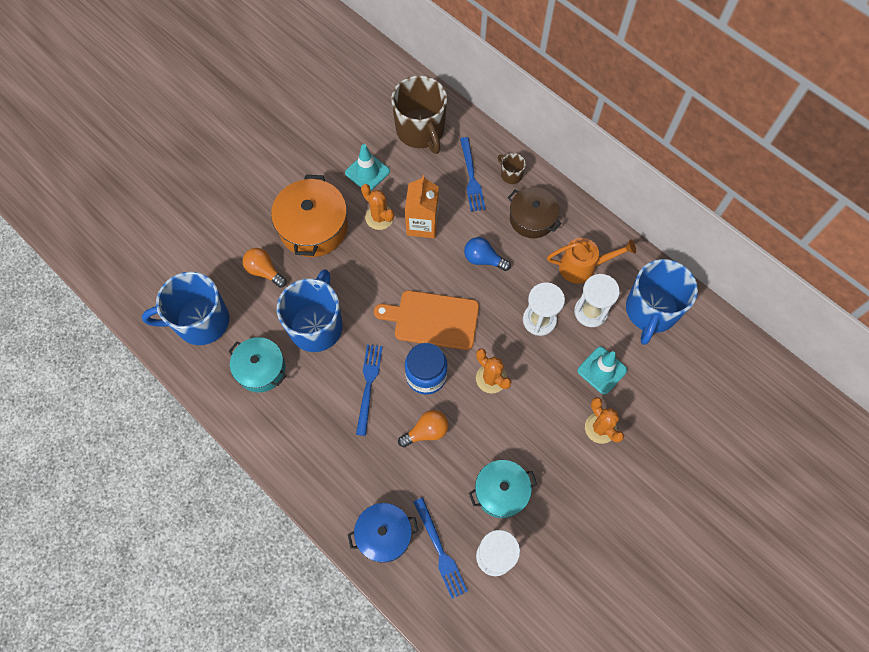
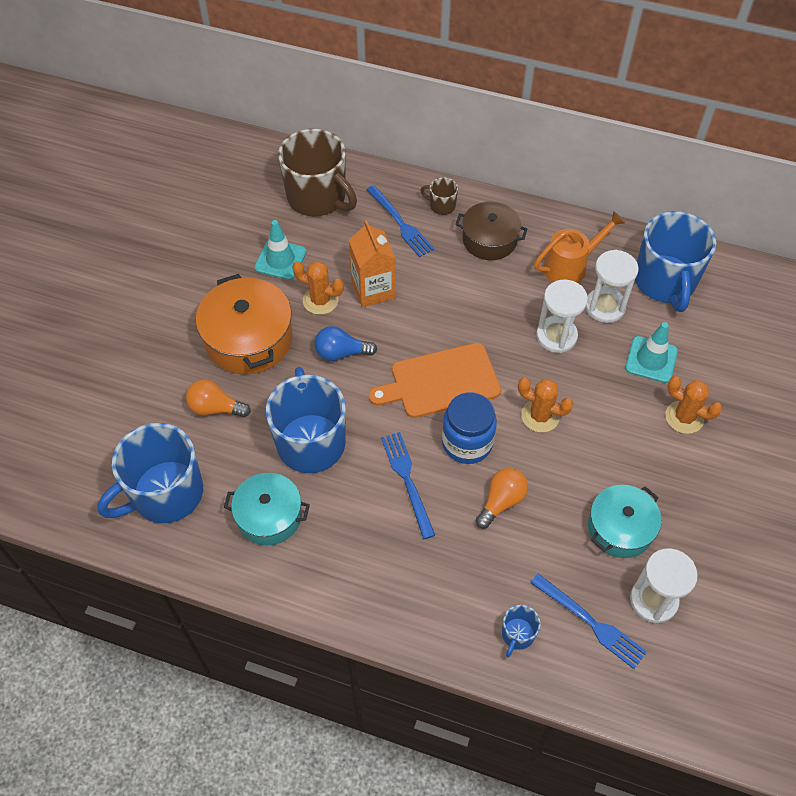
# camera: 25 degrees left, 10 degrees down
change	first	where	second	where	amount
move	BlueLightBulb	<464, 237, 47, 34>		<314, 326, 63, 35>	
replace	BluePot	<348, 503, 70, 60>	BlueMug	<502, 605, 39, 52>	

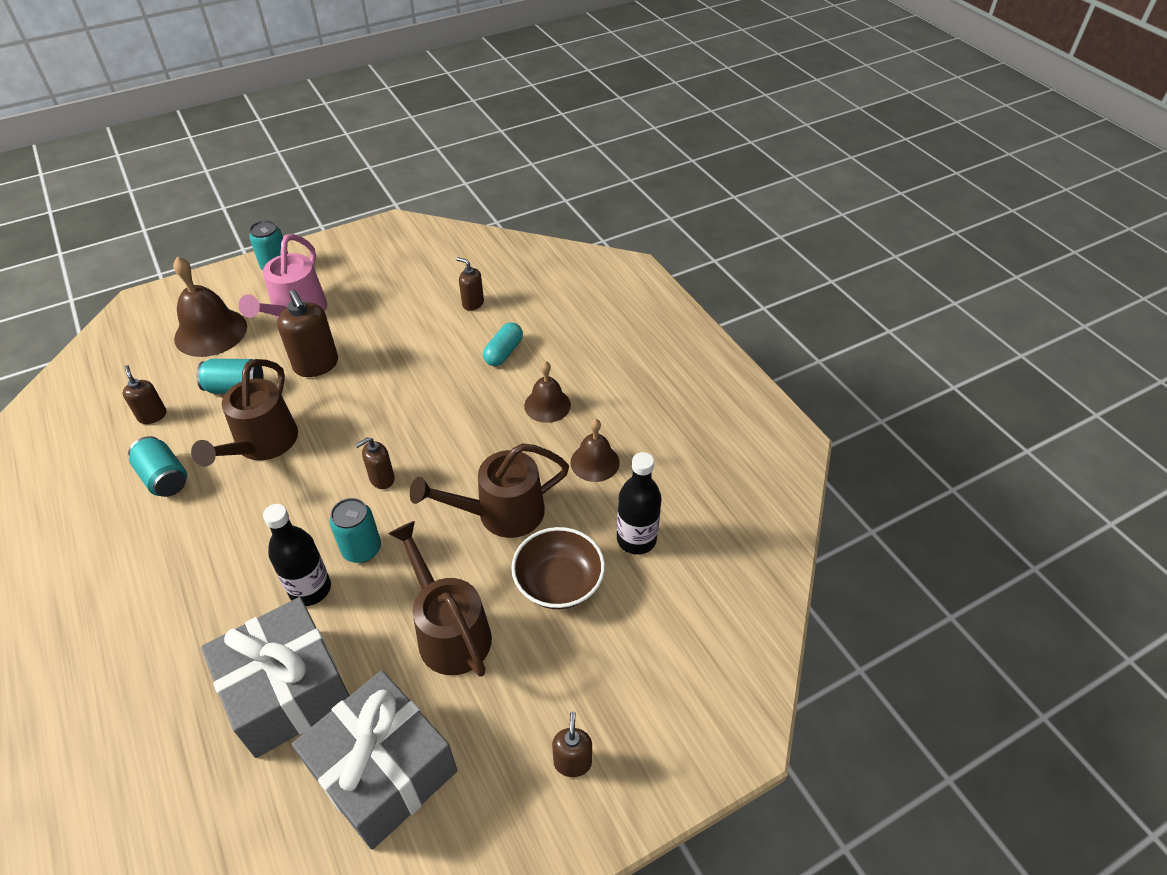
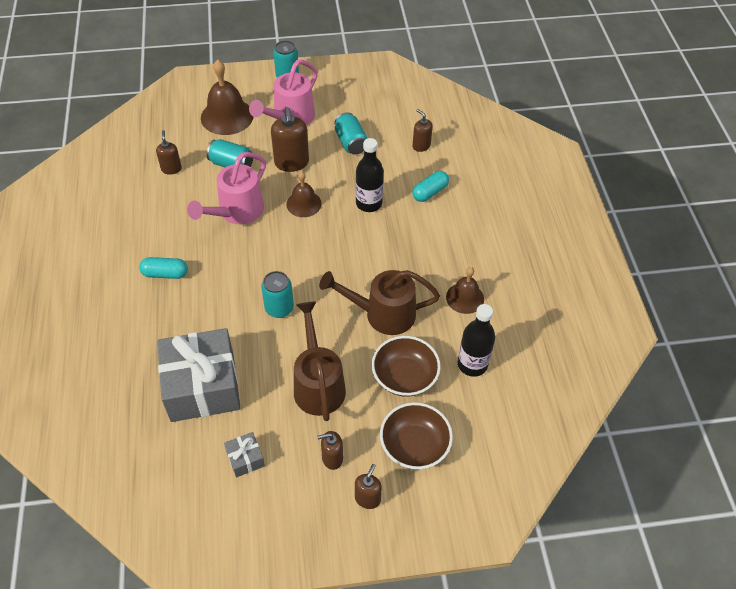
# camera: 20 degrees right, 5 degrees up
change	first	where	second	where	amount
insert			TurquoiseCapsule	<139, 257, 49, 22>	
insert			BrownBowl	<380, 402, 73, 67>	
move	TurquoiseCan	<128, 436, 59, 61>		<335, 112, 33, 43>	
move	BlackBottle	<263, 504, 68, 102>		<356, 138, 28, 74>	
move	BrownSoapDispenser	<355, 437, 40, 52>		<317, 431, 26, 39>	
move	BrownBell	<524, 361, 47, 62>		<286, 171, 36, 46>	
recolor	BrownWateringCan	<191, 359, 107, 108>	PinkWateringCan	<187, 152, 79, 72>	
resize	GreyGift	<292, 670, 165, 180>		<224, 432, 41, 46>	x0.42

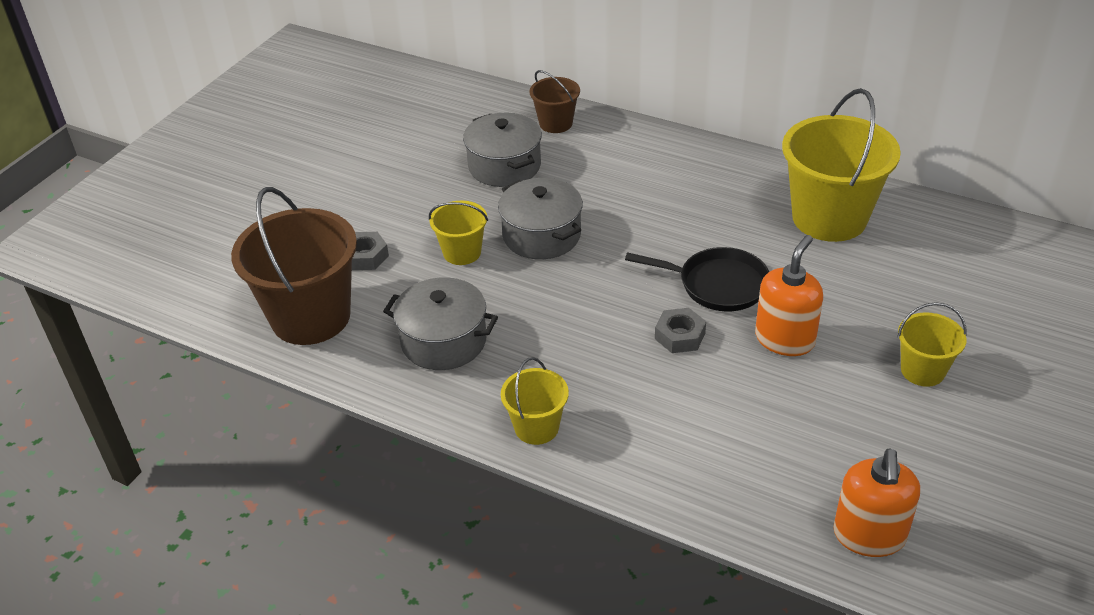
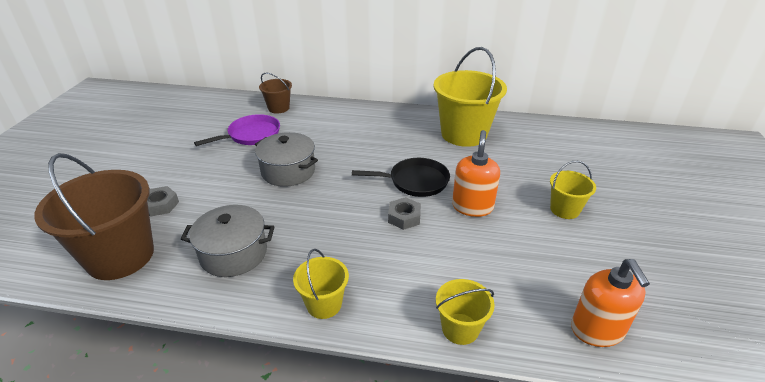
# camera: 20 degrees left, 5 degrees down
change	first	where	second	where	amount
move	YellowBucket	<429, 201, 59, 64>		<436, 279, 59, 66>	
replace	GreyPot	<463, 113, 79, 74>	PurplePan	<194, 114, 86, 32>	

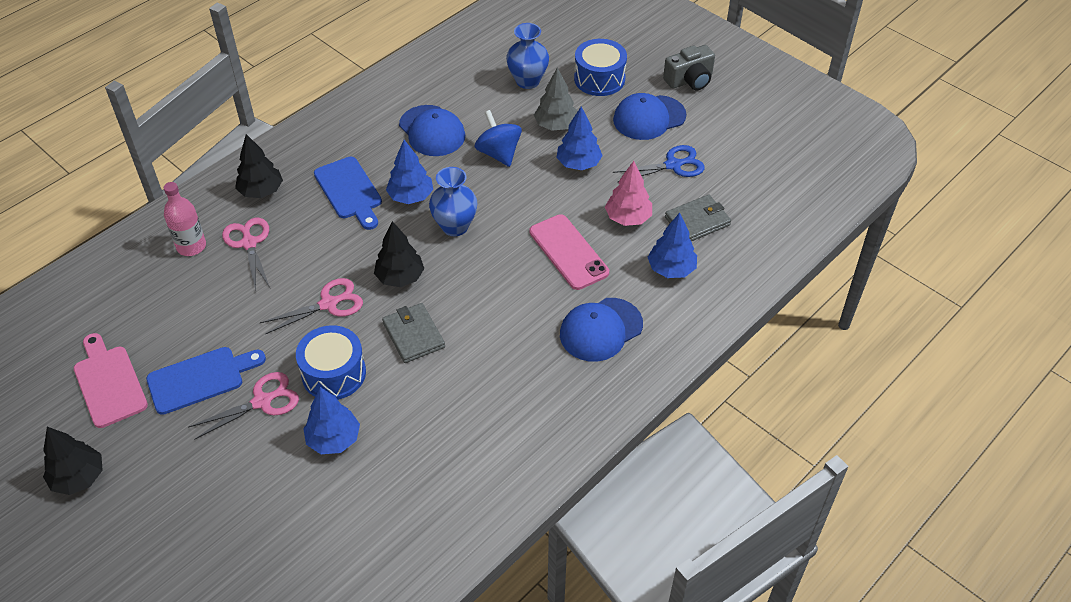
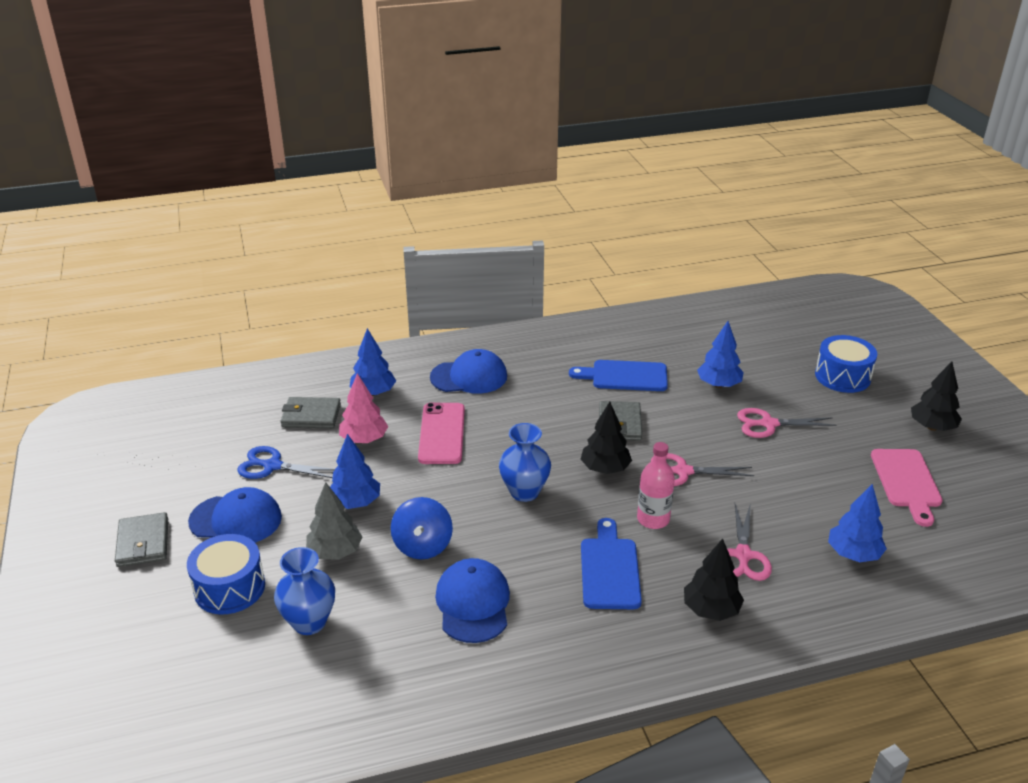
# camera: 150 degrees left, 15 degrees down
change	first	where	second	where	amount
move	BlueCuttingBoard	<146, 347, 120, 68>		<569, 360, 99, 31>	
move	PinkBottle	<164, 182, 42, 74>		<637, 442, 38, 87>	
move	BlueDrum	<296, 325, 70, 75>		<815, 335, 62, 58>	
move	BlueTree	<386, 140, 47, 64>		<828, 484, 59, 78>	
replace	GreyCamera	<663, 45, 52, 45>	GreyWallet	<115, 512, 53, 55>	

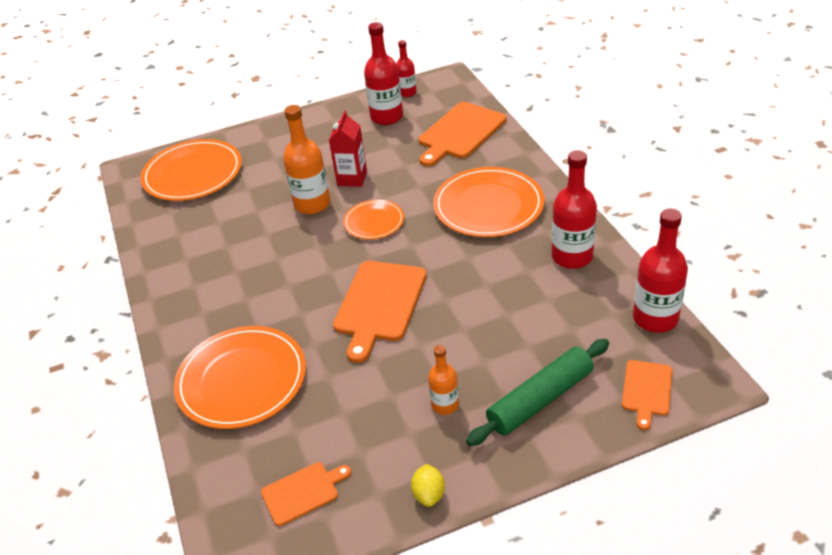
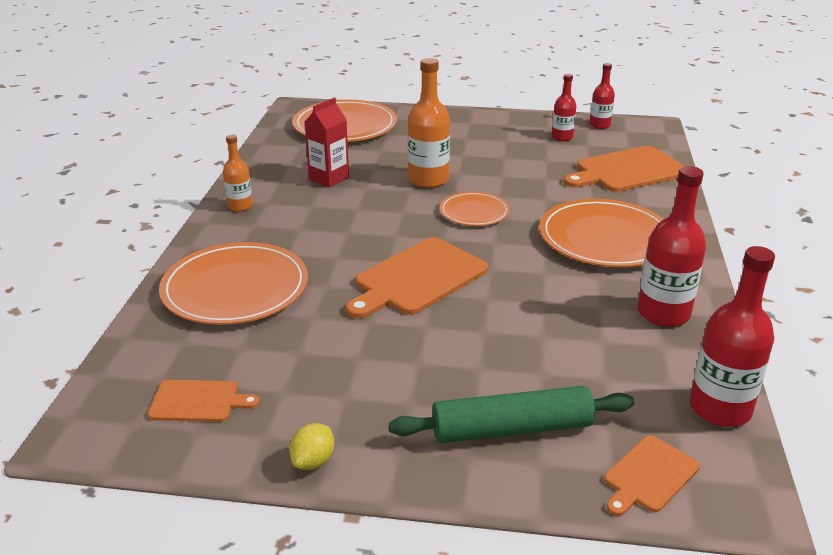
# camera: 25 degrees right, 10 degrees down
change	first	where	second	where	amount
move	RedCarton	<329, 110, 38, 77>		<304, 97, 45, 91>	
move	OrangeBottle	<428, 345, 31, 70>		<223, 135, 30, 76>	
resize	RedBottle	<364, 22, 39, 103>		<551, 74, 25, 67>	x0.58

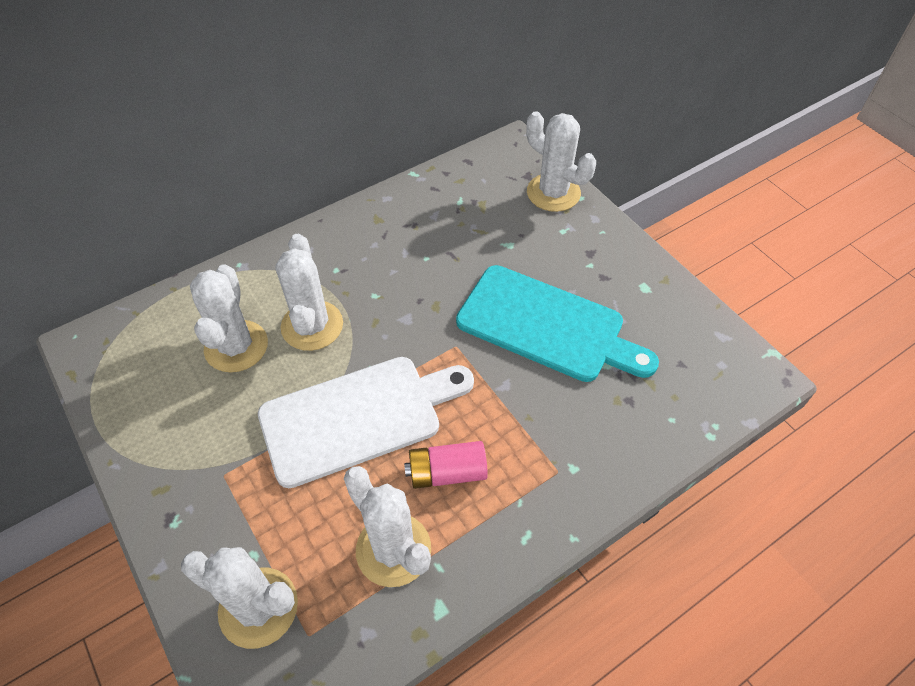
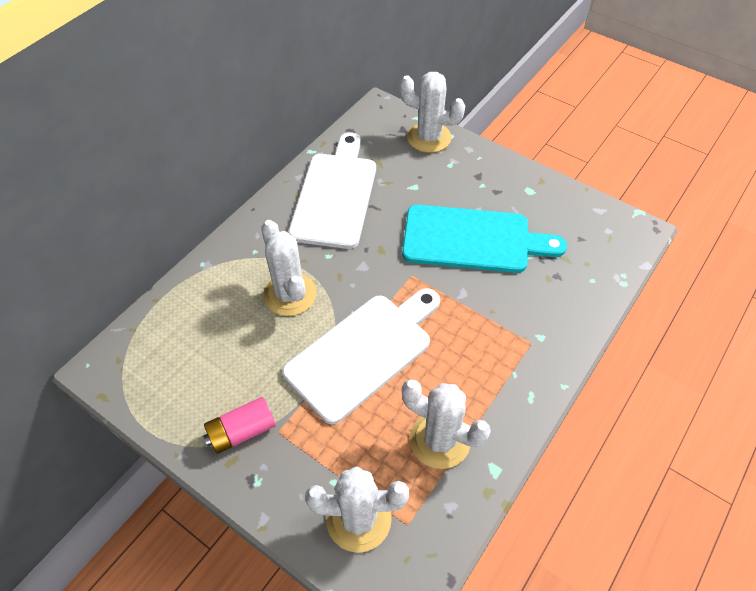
# camera: 20 degrees left, 0 degrees up
change	first	where	second	where	amount
delete	WhiteCactus	<190, 265, 78, 107>			
insert			WhiteCuttingBoard	<288, 132, 88, 117>	
move	PinkBattery	<404, 441, 84, 48>		<203, 397, 73, 57>	

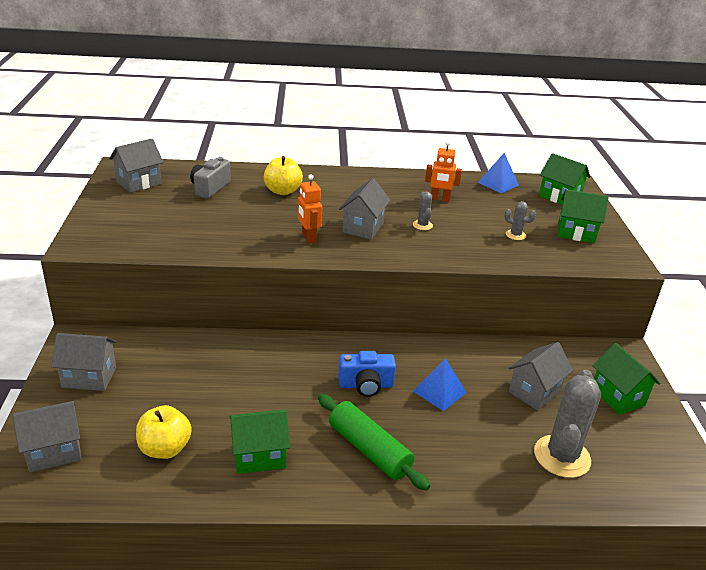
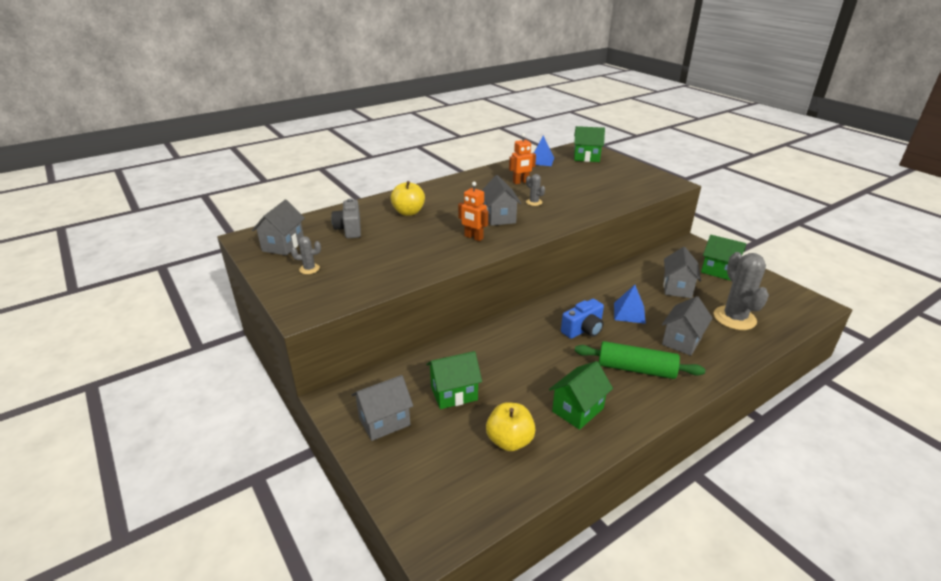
# camera: 30 degrees left, 0 degrees up
change	first	where	second	where	amount
move	GreyHouse	<13, 401, 69, 71>		<662, 296, 51, 60>	
move	GreyCactus	<505, 201, 31, 39>		<291, 236, 30, 38>	
move	GreenHouse	<558, 189, 50, 54>		<426, 351, 56, 58>	

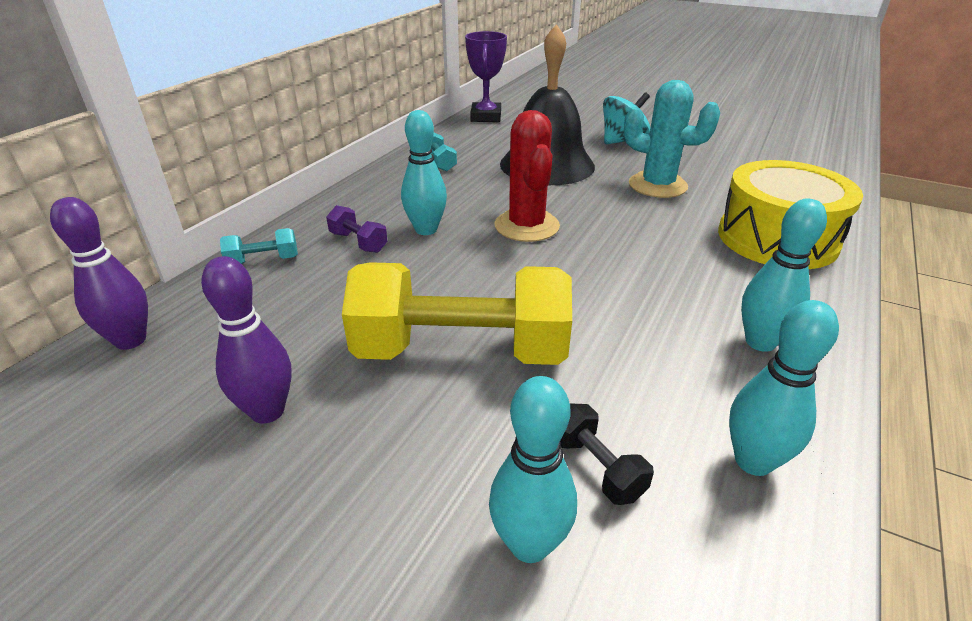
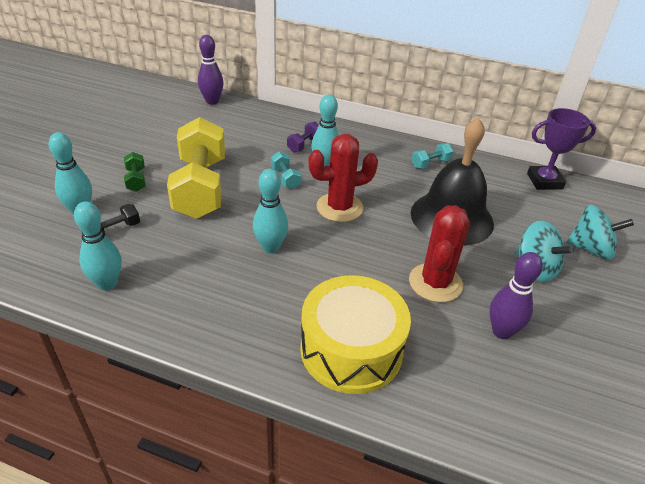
# camera: 80 degrees right, 5 degrees up
change	first	where	second	where	amount
insert			GreenDumbbell	<124, 152, 22, 40>	
insert			TurquoiseSpinningTop	<567, 204, 67, 56>	
move	PurpleBowlingPin	<201, 256, 91, 168>		<489, 252, 54, 87>	
move	TurquoiseDumbbell	<220, 228, 78, 36>		<271, 151, 30, 38>	
move	TurquoiseBowlingPin	<741, 198, 86, 154>		<253, 169, 35, 84>	
recolor	TurquoiseCactus	<624, 80, 96, 118>	RedCactus	<409, 205, 61, 97>	

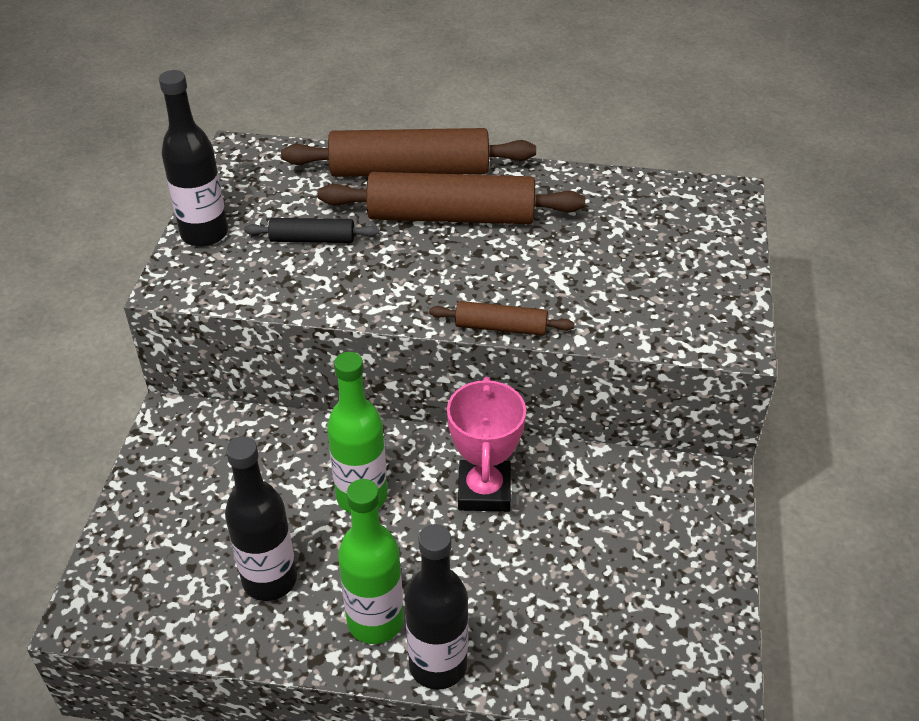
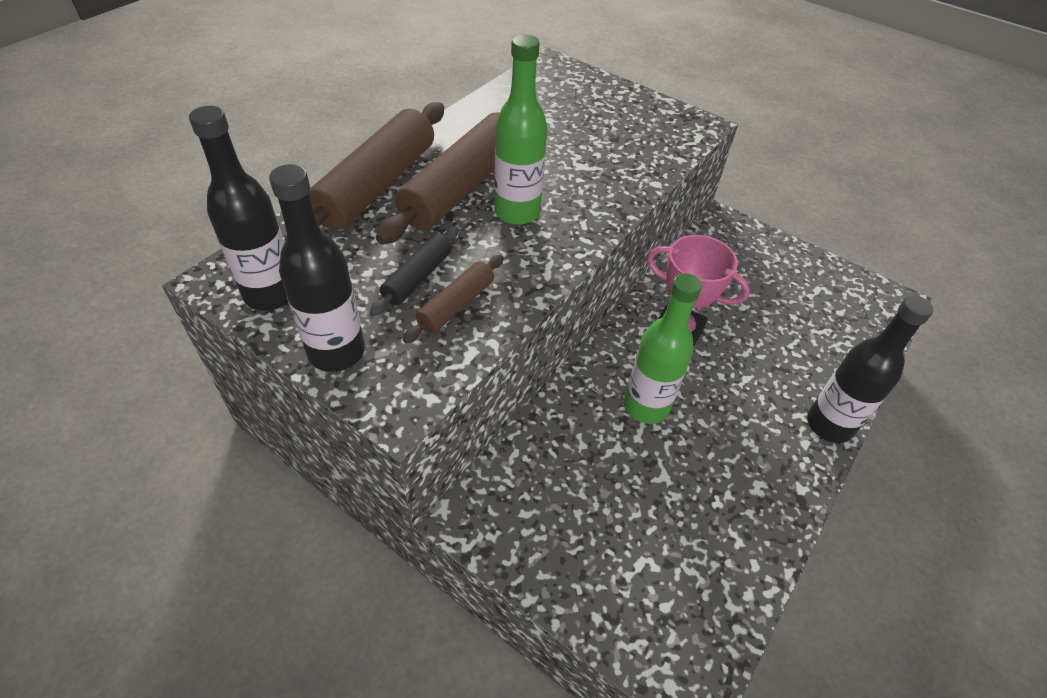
# camera: 65 degrees left, 5 degrees up
change	first	where	second	where	amount
move	BlackBottle	<225, 436, 72, 165>		<189, 106, 99, 205>	
move	GreenBottle	<338, 479, 66, 165>		<494, 35, 53, 190>	
move	BrownRollingPin	<429, 301, 146, 35>		<402, 255, 102, 88>	

